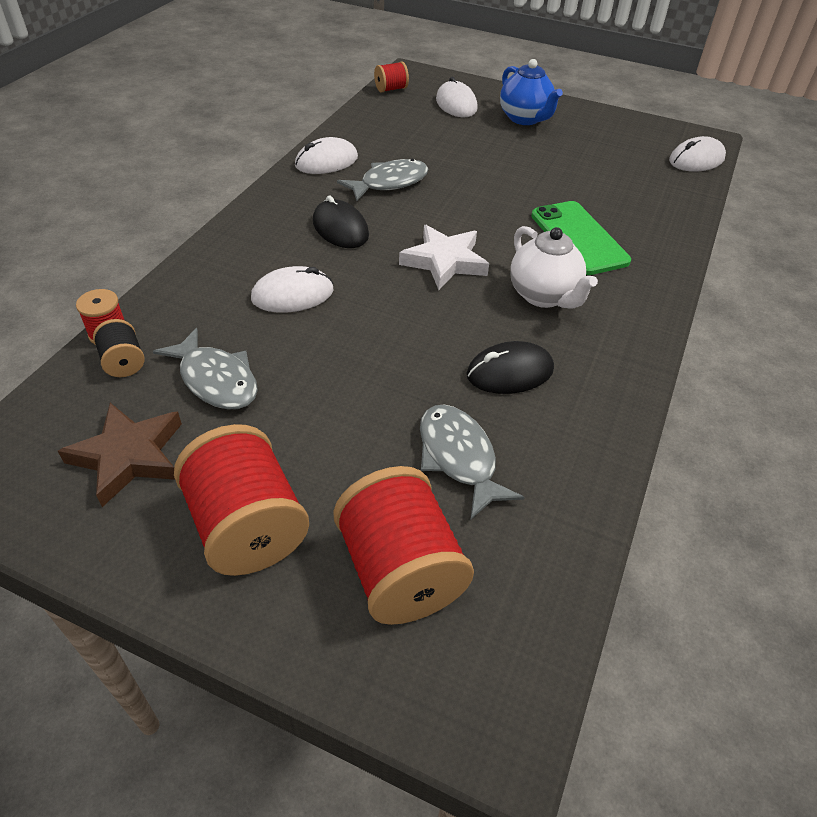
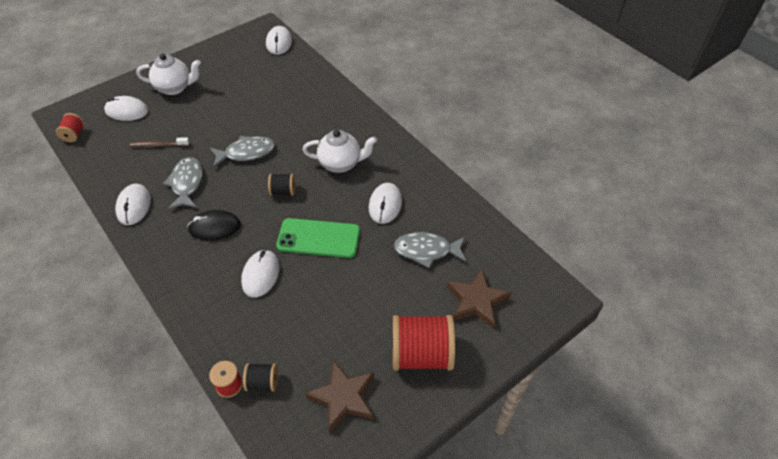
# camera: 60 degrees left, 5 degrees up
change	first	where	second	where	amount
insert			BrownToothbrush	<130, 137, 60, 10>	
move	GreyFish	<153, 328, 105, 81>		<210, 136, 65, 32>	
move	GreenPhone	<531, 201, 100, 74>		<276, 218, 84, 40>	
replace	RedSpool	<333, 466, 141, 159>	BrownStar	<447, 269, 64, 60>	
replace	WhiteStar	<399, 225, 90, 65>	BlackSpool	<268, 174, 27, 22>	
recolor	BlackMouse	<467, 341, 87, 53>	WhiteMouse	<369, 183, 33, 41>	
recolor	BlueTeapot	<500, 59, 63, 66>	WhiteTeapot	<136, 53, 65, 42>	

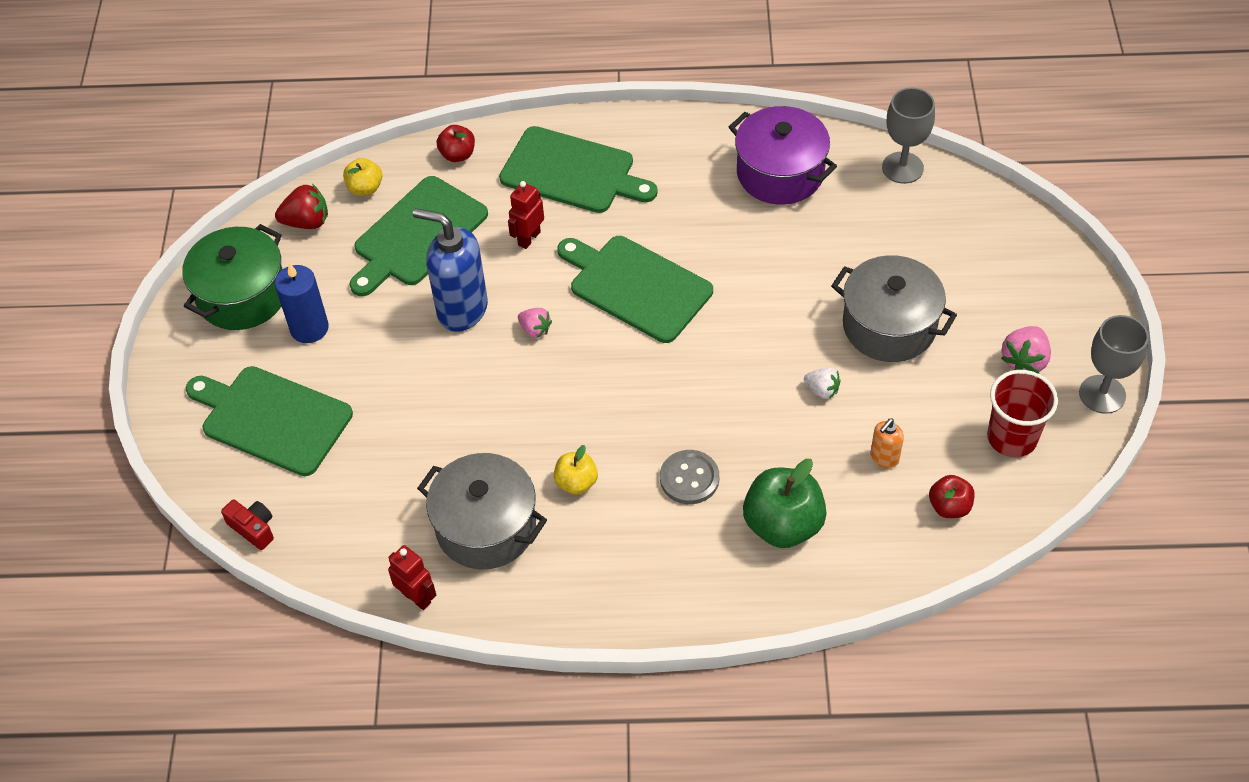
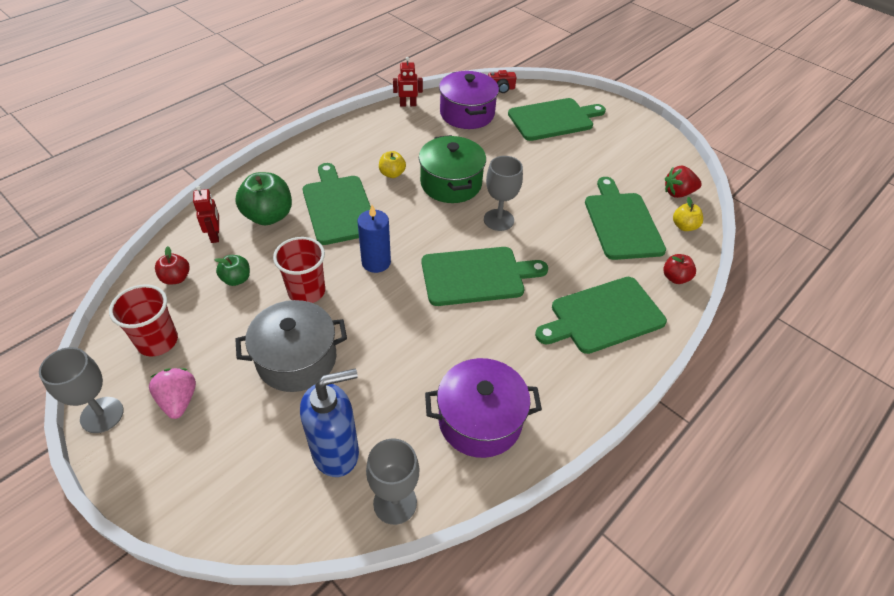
# camera: 130 degrees right, 5 degrees down
change	first	where	second	where	amount
delete	GreyPot	<417, 453, 130, 116>			
insert			PurplePot	<439, 71, 60, 58>	
move	GreenPot	<182, 224, 101, 106>		<419, 135, 67, 68>	
move	BlueCandle	<275, 263, 54, 80>		<358, 205, 33, 68>	
move	BlueSoapDispenser	<413, 208, 75, 124>		<300, 369, 59, 108>	
move	RedRobot	<508, 181, 36, 68>		<193, 186, 26, 57>	
replace	PinkStrawberry	<518, 308, 34, 30>	GreyGoblet	<484, 156, 39, 75>	
replace	GreyButton	<660, 450, 59, 54>	GreenCuttingBoard	<303, 163, 68, 82>	
replace	WhiteStrawberry	<804, 367, 37, 32>	RedCup	<273, 237, 52, 66>	
replace	OrangeSoapDispenser	<870, 418, 34, 50>	GreenApple	<215, 255, 35, 31>	
rotate	RedStrawberry	<275, 184, 53, 45>		<665, 166, 37, 32>	45 degrees clockwise

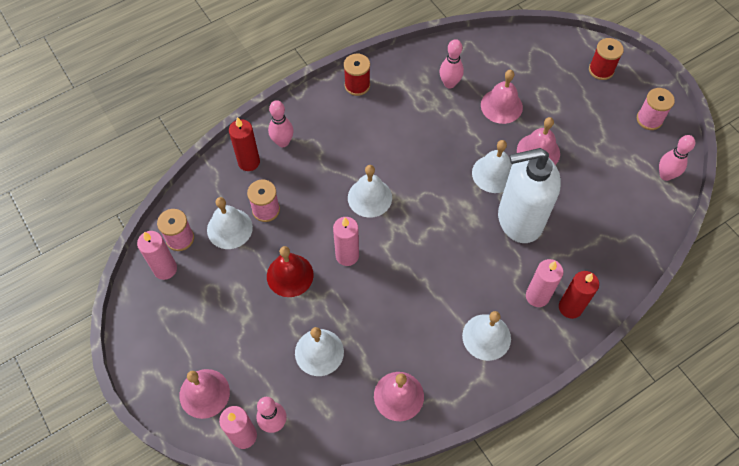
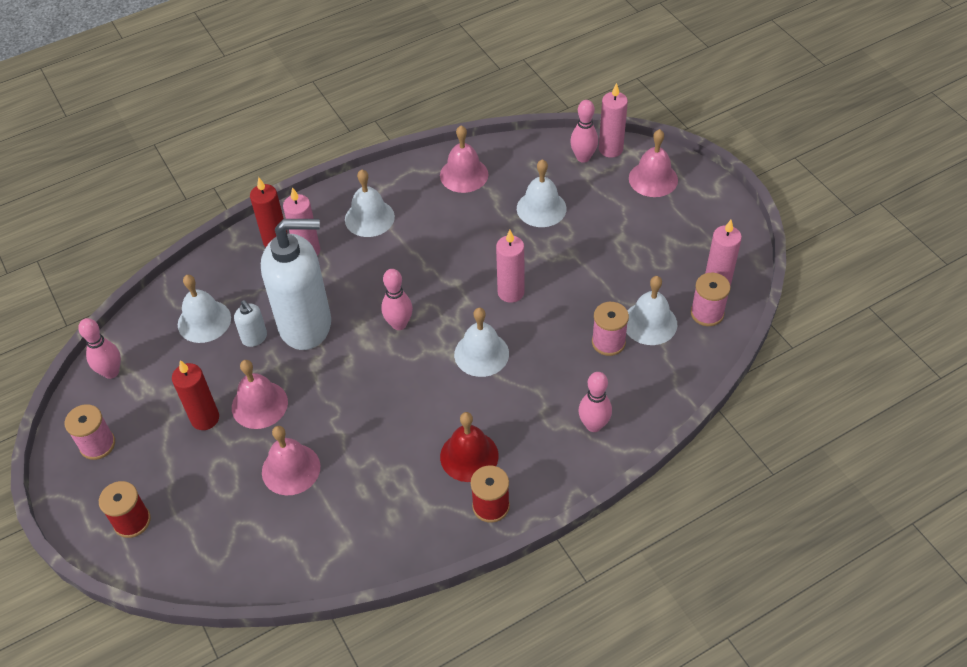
# camera: 175 degrees left, 10 degrees down
change	first	where	second	where	amount
insert			WhiteSoapDispenser	<234, 300, 33, 47>	
move	RedCandle	<229, 117, 31, 54>		<172, 360, 47, 70>	
move	RedBell	<267, 246, 47, 51>		<440, 412, 59, 70>	
move	PinkBowlingPin	<440, 39, 24, 49>		<381, 269, 32, 61>	
move	WhiteBell	<472, 140, 40, 53>		<178, 275, 53, 68>	

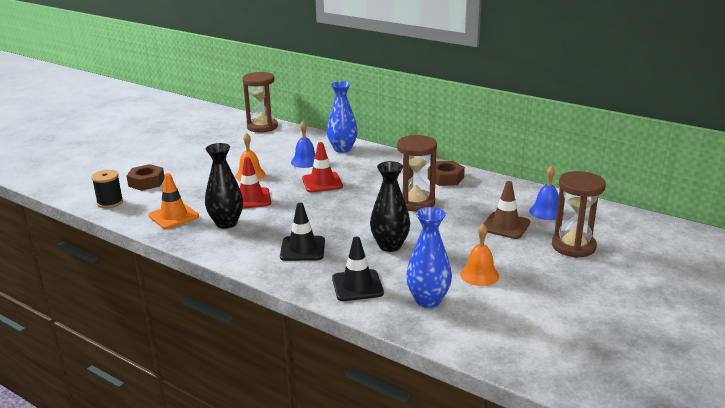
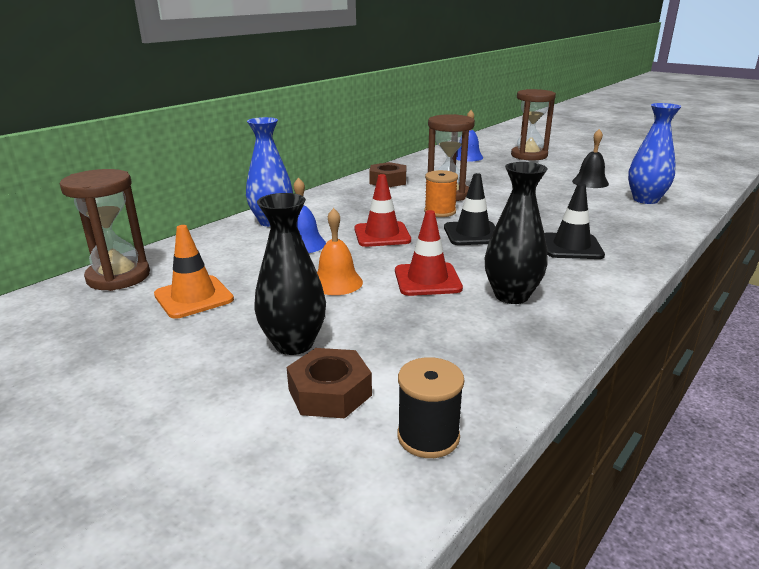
# camera: 85 degrees left, 0 degrees up
change	first	where	second	where	amount
delete	BrownTrafficCone	<483, 181, 47, 58>			
insert			OrangeSpool	<424, 170, 34, 47>	
move	OrangeTrafficCone	<149, 173, 50, 56>		<154, 225, 80, 94>	
move	BlackTrafficCone	<332, 236, 52, 65>		<444, 173, 51, 72>	
move	BlackVase	<370, 161, 40, 91>		<254, 193, 72, 162>	
recolor	OrangeBell	<460, 224, 39, 62>	BlackBell	<572, 129, 37, 59>	

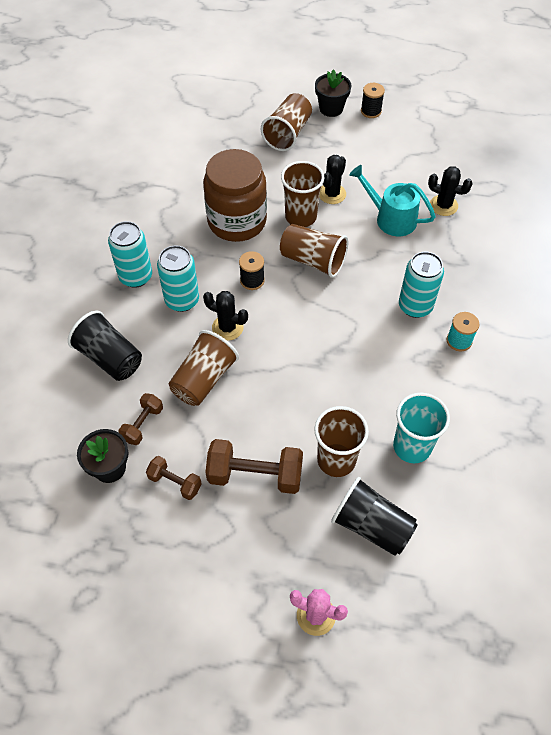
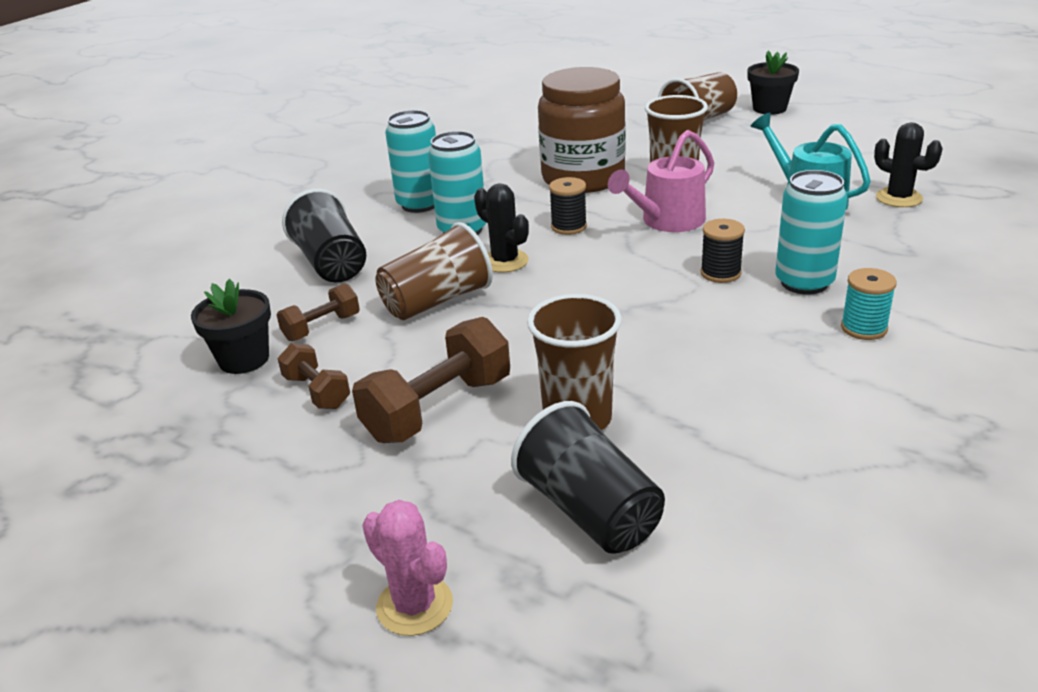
# camera: 25 degrees right, 25 degrees down
change	first	where	second	where	amount
delete	BlackCactus	<319, 155, 27, 49>			
delete	TurquoiseCup	<393, 393, 57, 70>			
move	BlackSpool	<361, 83, 24, 35>		<701, 219, 44, 64>	
replace	BrownCup	<280, 224, 68, 54>	PinkWateringCan	<608, 130, 106, 102>	
rotate	BrownDumbbell	<205, 439, 98, 55>		<352, 317, 158, 126>	75 degrees counterclockwise

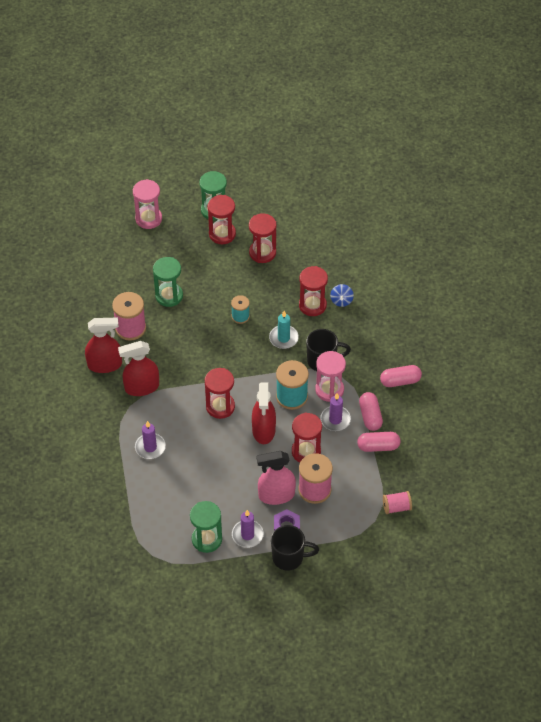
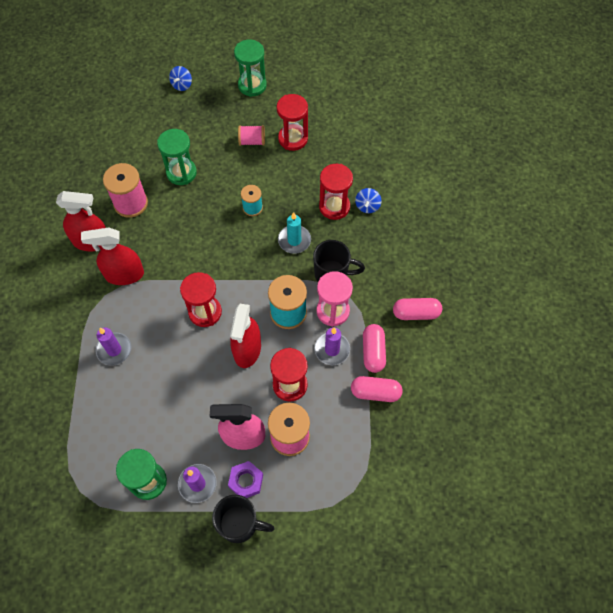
# camera: 10 degrees right, 10 degrees up
change	first	where	second	where	amount
delete	RedHourglass	<208, 195, 28, 49>			
move	PinkSpool	<383, 491, 29, 23>		<238, 125, 27, 21>	
replace	PinkHourglass	<133, 179, 29, 50>	BlueSpinningTop	<169, 66, 23, 25>	

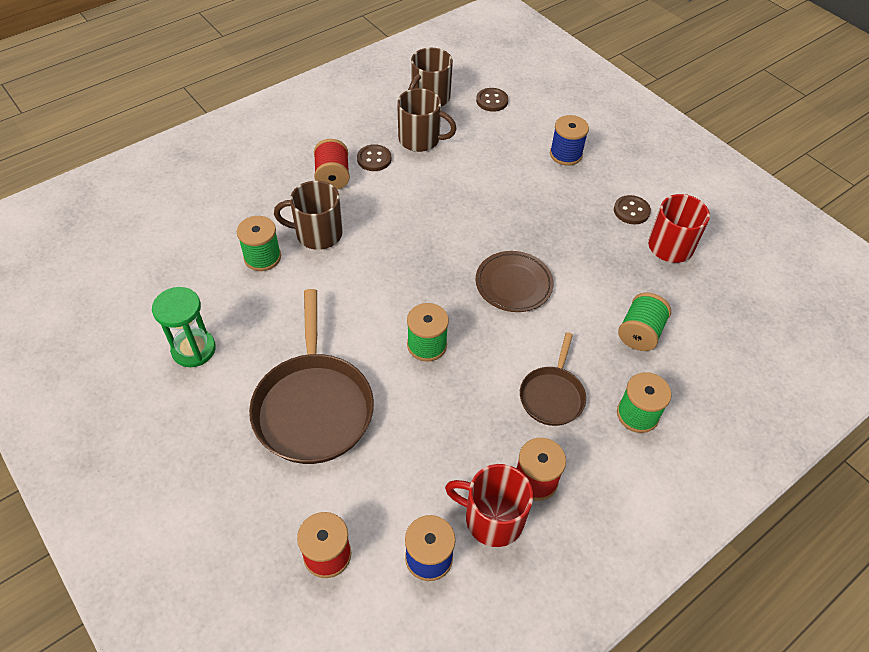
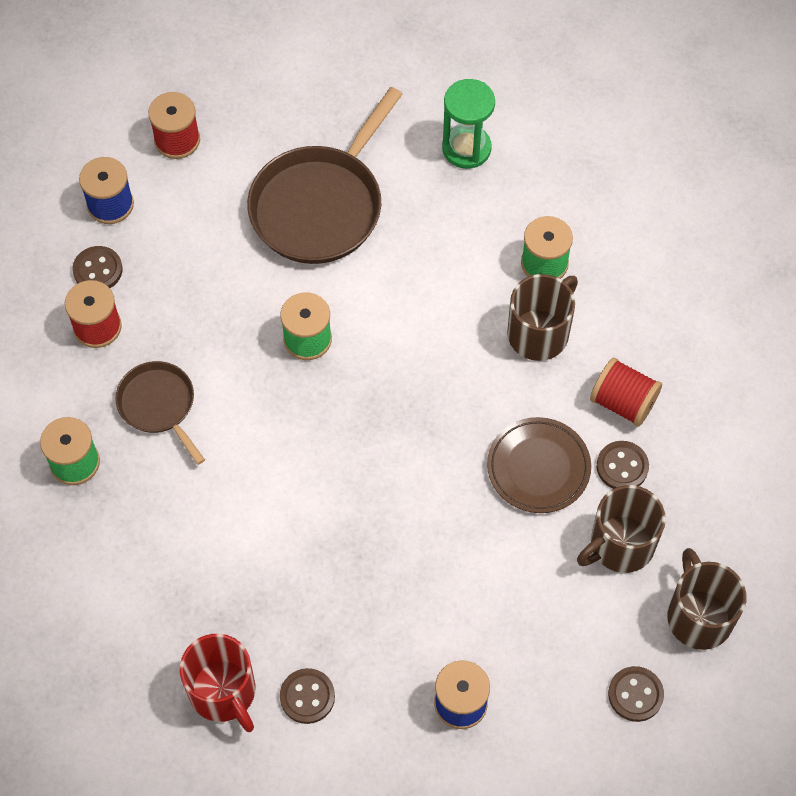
# camera: 130 degrees right, 10 degrees up
change	first	where	second	where	amount
delete	GreenSpool	<618, 293, 53, 58>			
move	BrownPlate	<475, 251, 79, 61>		<487, 417, 104, 96>	
replace	RedMug	<445, 464, 88, 83>	BrownButton	<72, 246, 51, 42>	
rotate	BrownPan	<249, 289, 125, 175>		<247, 87, 156, 177>	90 degrees counterclockwise

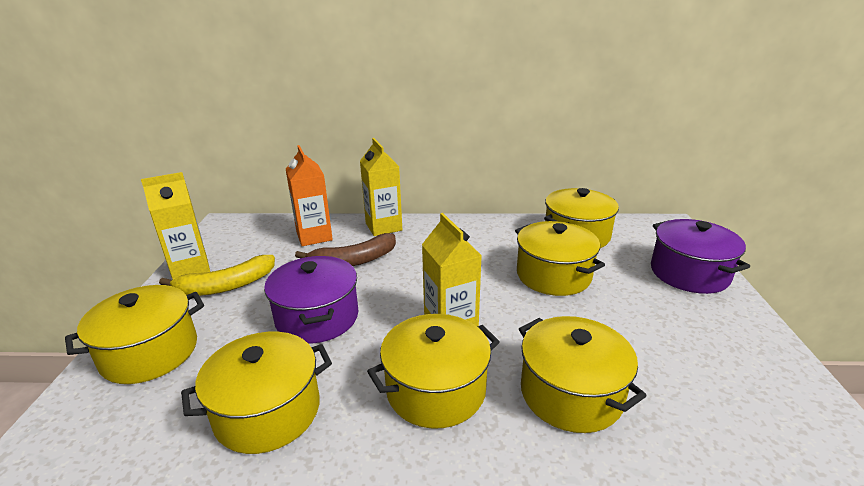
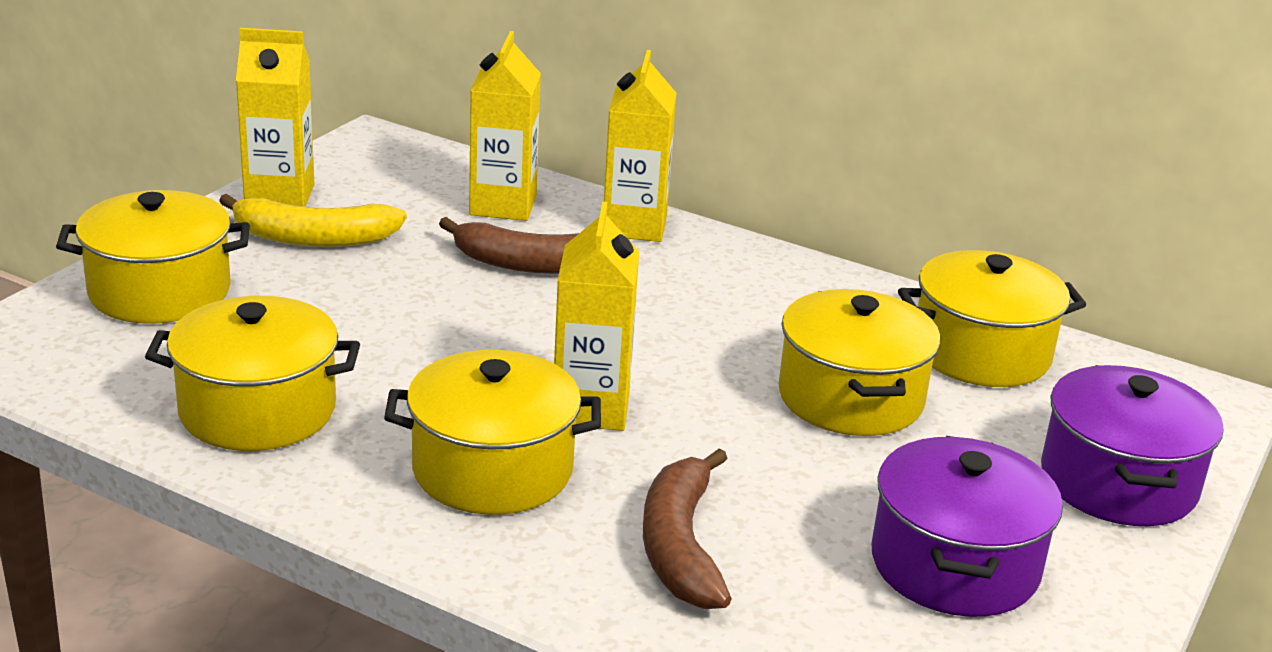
# camera: 25 degrees right, 0 degrees up
change	first	where	second	where	amount
move	PurplePot	<264, 256, 94, 88>		<871, 436, 192, 181>	
replace	YellowPot	<519, 316, 128, 117>	BrownBanana	<643, 448, 89, 161>	
recolor	OrangeCarton	<286, 145, 47, 101>	YellowCarton	<469, 31, 72, 190>	

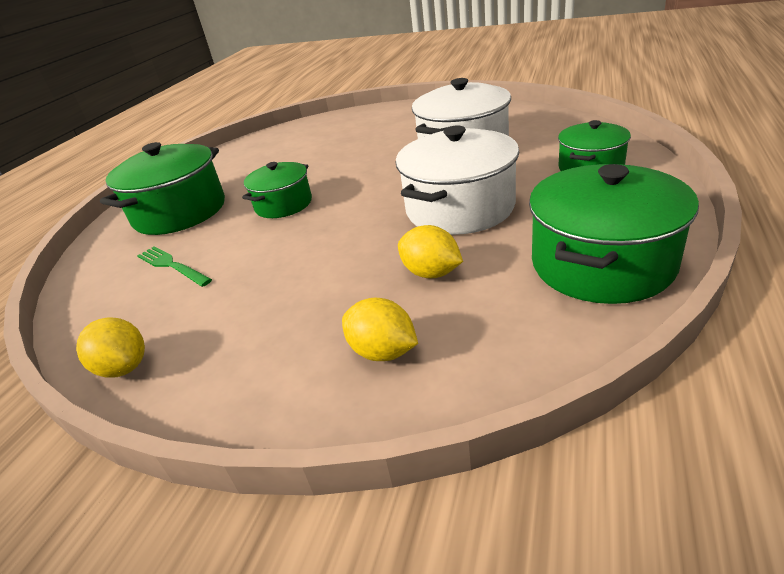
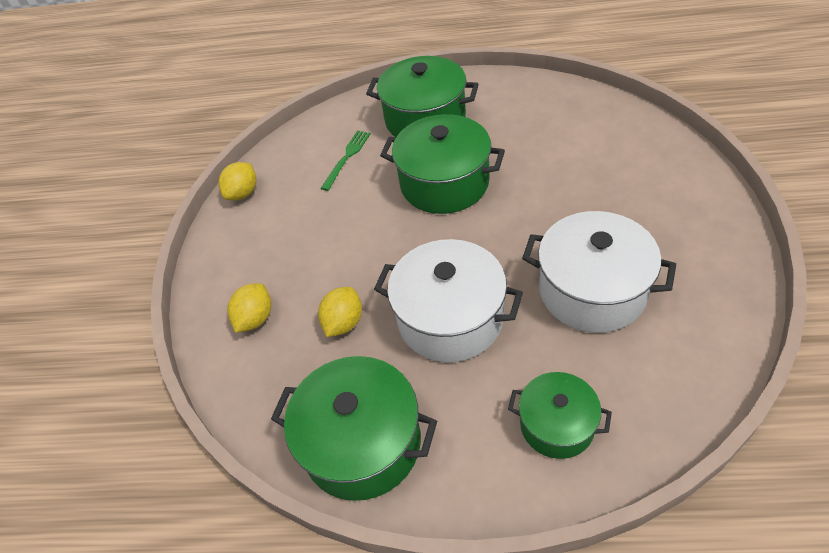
# camera: 75 degrees right, 15 degrees up
change	first	where	second	where	amount
resize	GreenPot	<242, 162, 70, 56>		<380, 114, 125, 100>	x1.66

